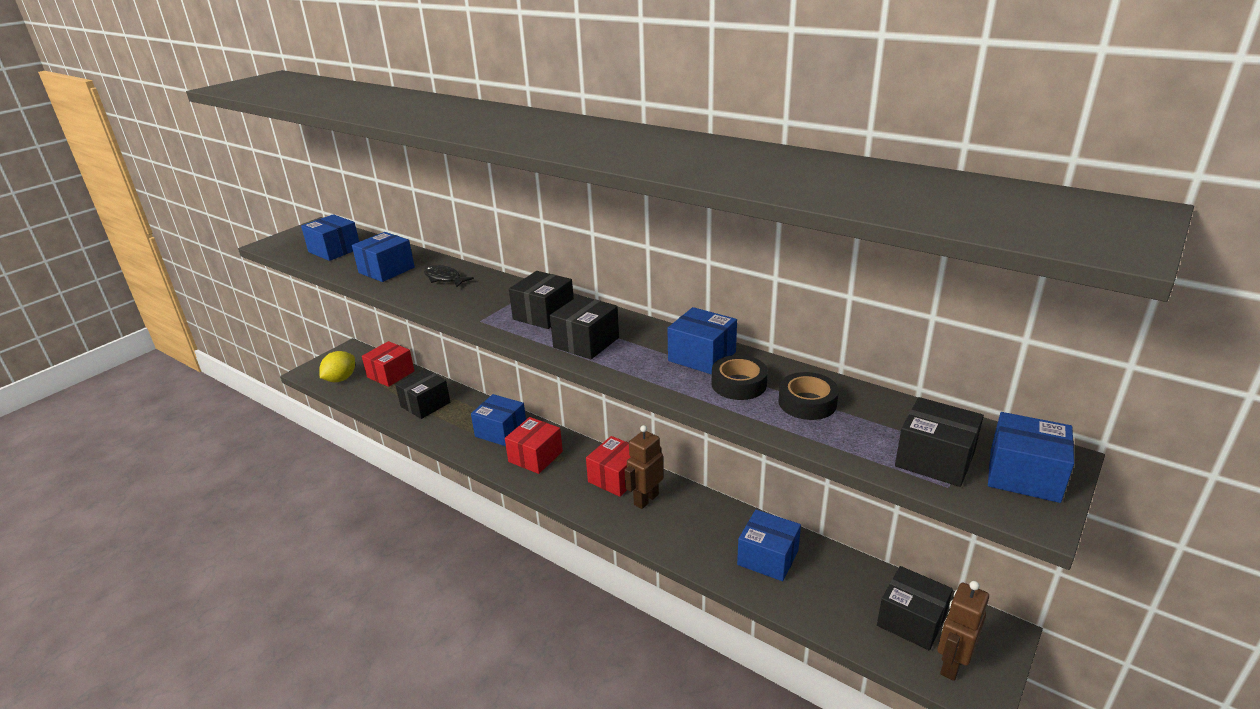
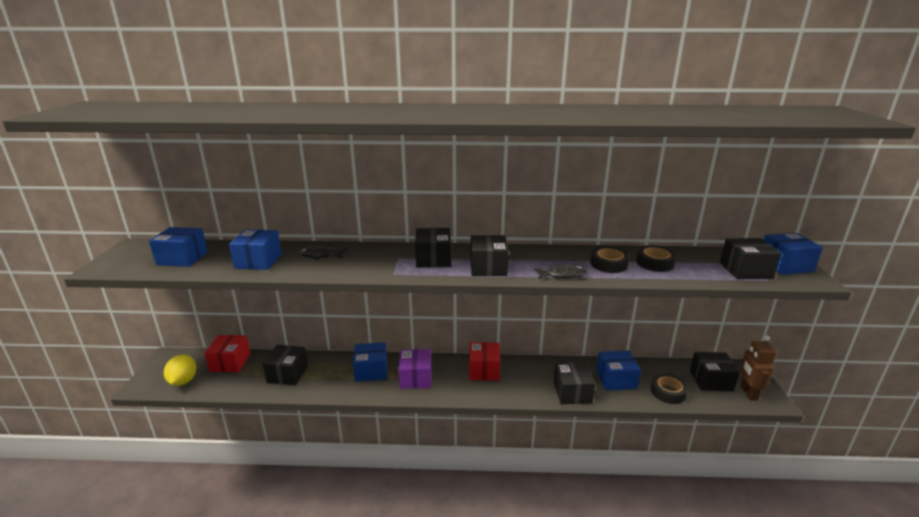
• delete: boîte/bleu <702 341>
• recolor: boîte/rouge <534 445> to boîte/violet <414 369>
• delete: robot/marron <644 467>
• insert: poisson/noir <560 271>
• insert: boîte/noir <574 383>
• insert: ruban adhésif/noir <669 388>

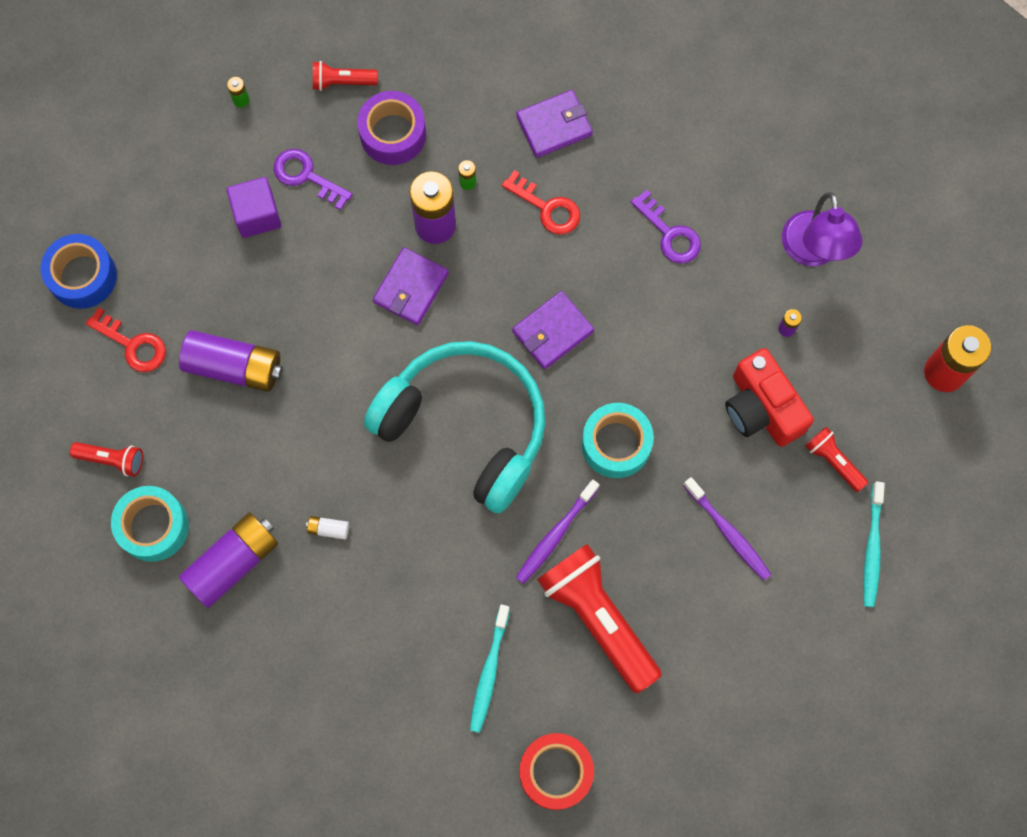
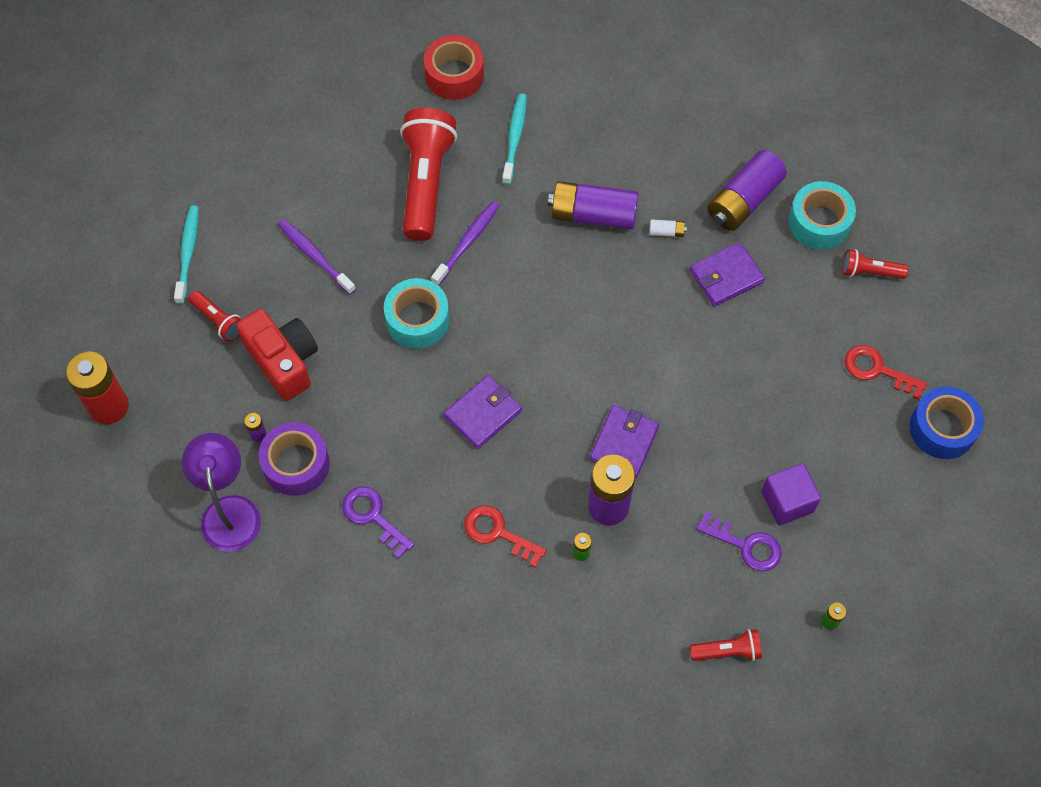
• move: portefeuille/violet <554 124> to <727 274>
• move: ruban adhésif/violet <391 128> to <294 459>
• move: pile/violet <231 361> to <593 205>
• delete: casque audio/turquoise <454 427>
• rotate: lampe de poche/rouge <599 619> = <428 174> 135 degrees counterclockwise

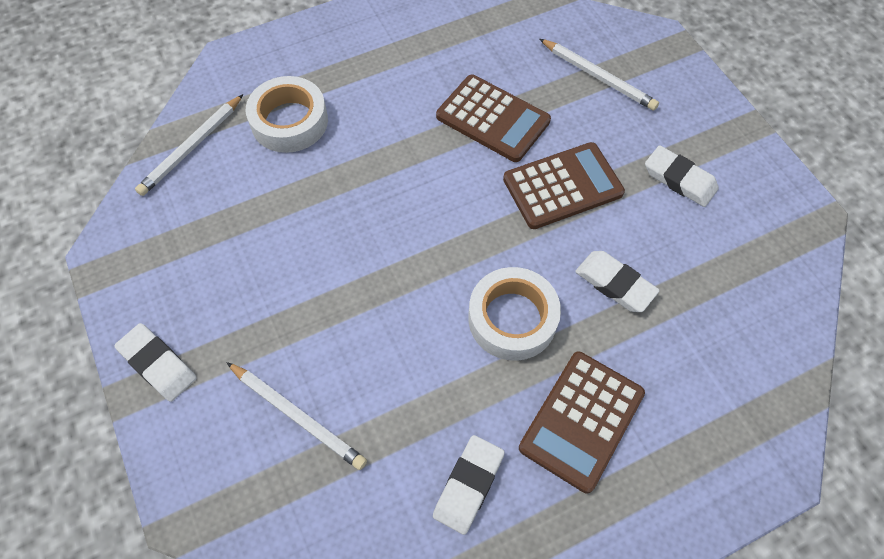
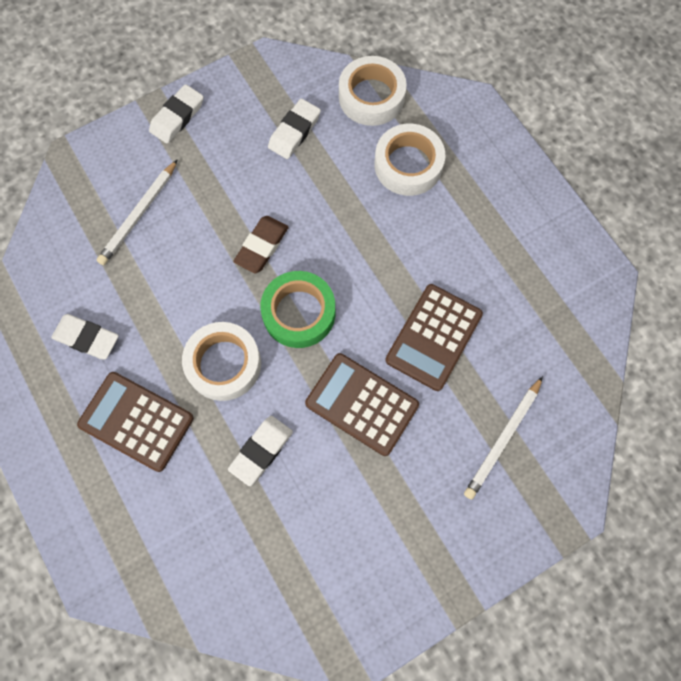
• replace: crayon/blanc <189 145> to ruban adhésif/blanc <373 91>
• rotate: calculatrice/marron <564 185> = <362 404> 150 degrees clockwise
• move: gomme/blanc <682 176> to <294 129>
• insert: gomme/marron <261 244>
• insert: ruban adhésif/vert <298 309>

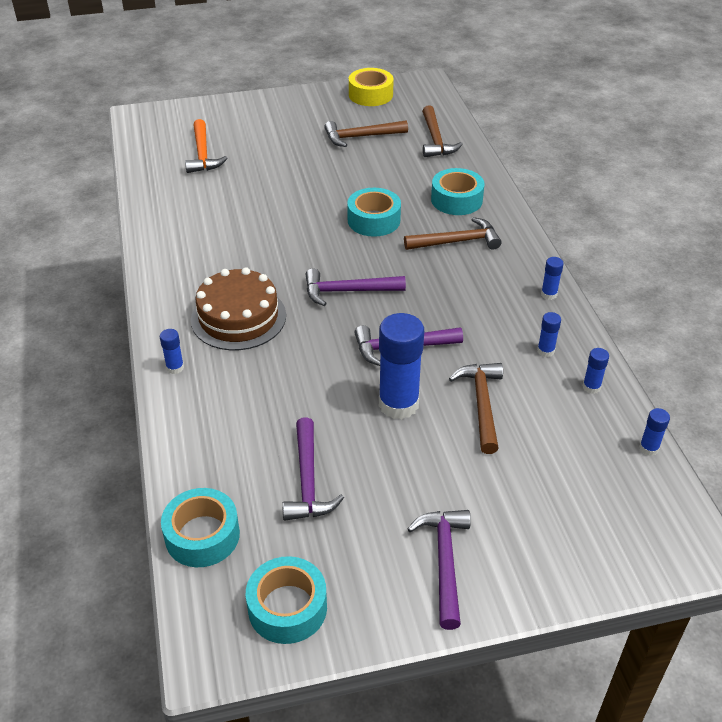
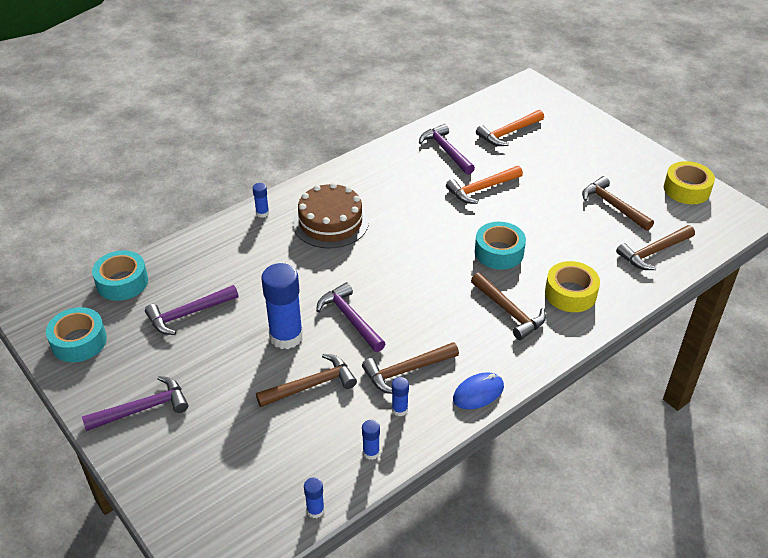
• recolor: ruban adhésif/turquoise <457 191> to ruban adhésif/jaune <572 286>
• replace: bâton de colle/bleu <552 278> to souris/bleu <478 390>
• move: marteau/violet <356 287> to <447 149>
• insert: marteau/orange <484 185>
• insert: marteau/marron <410 368>

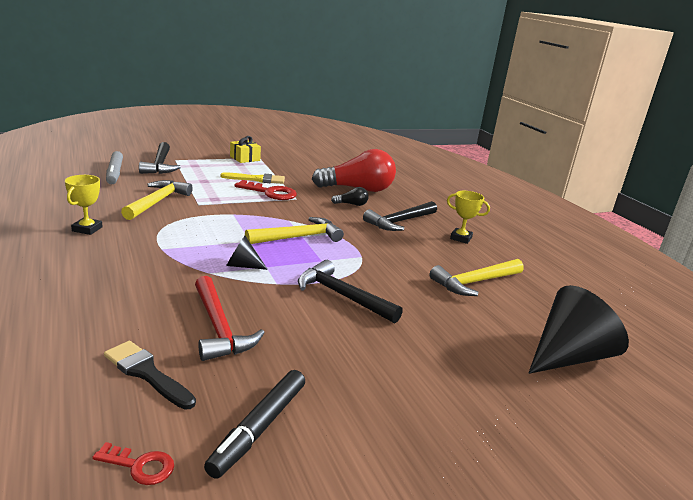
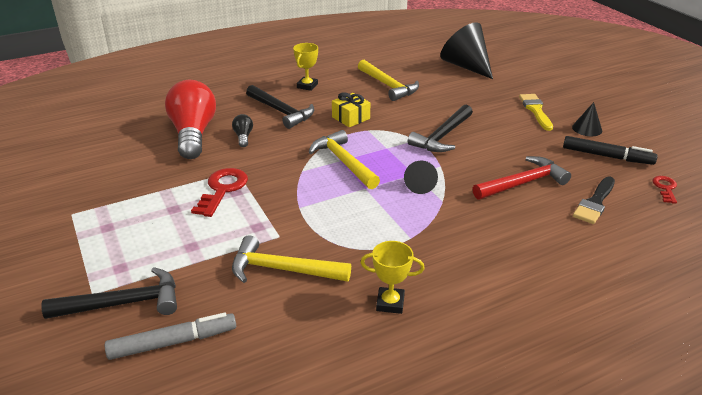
• move: cadeau/jaune <245 149> to <351 109>
• move: pinceau/jaune <252 178> to <536 112>
• insert: cône/noir <587 119>

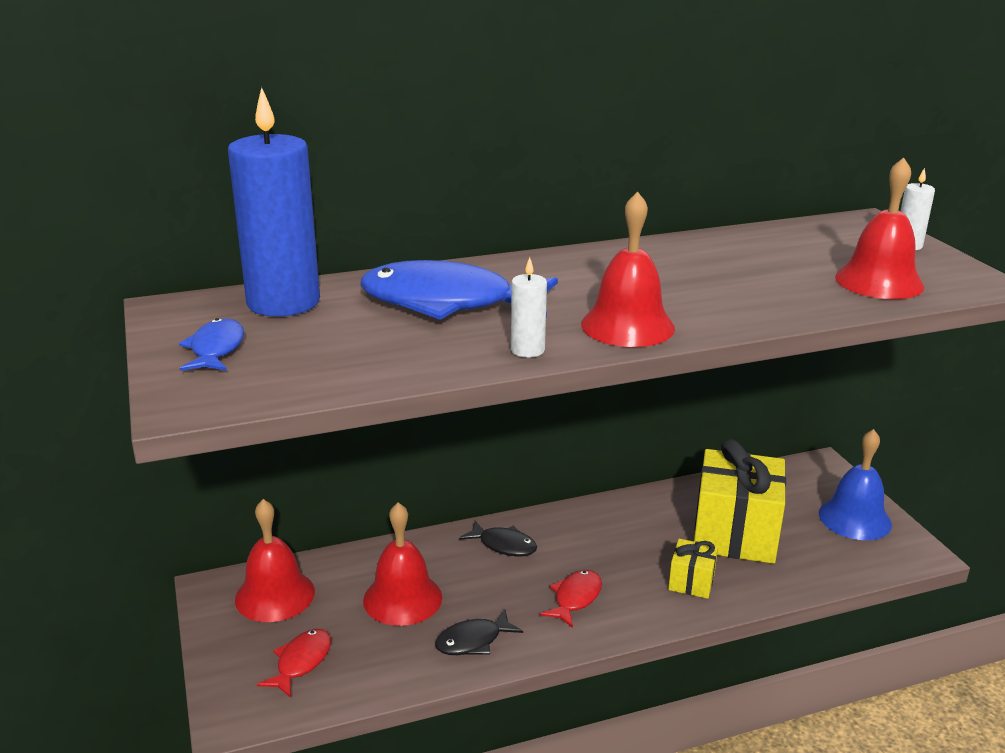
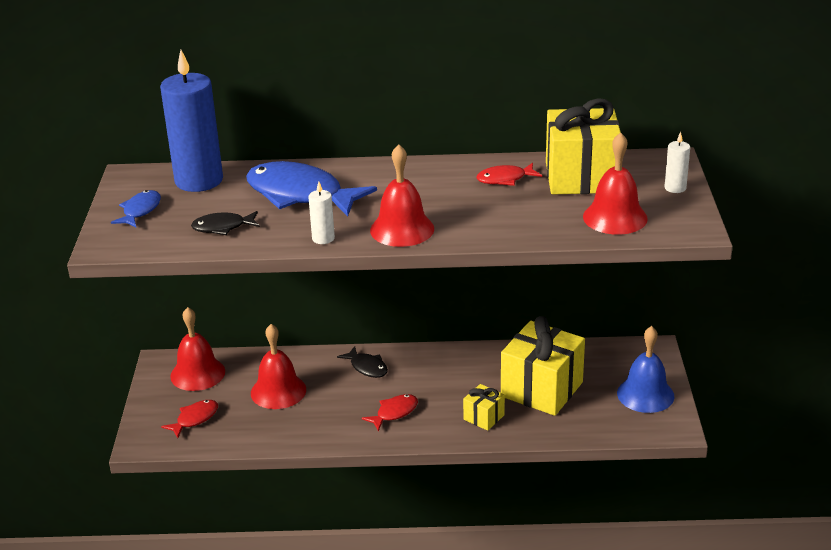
• move: poisson/noir <479 632> to <225 223>
• insert: cadeau/jaune <583 146>
• insert: poisson/rouge <509 174>

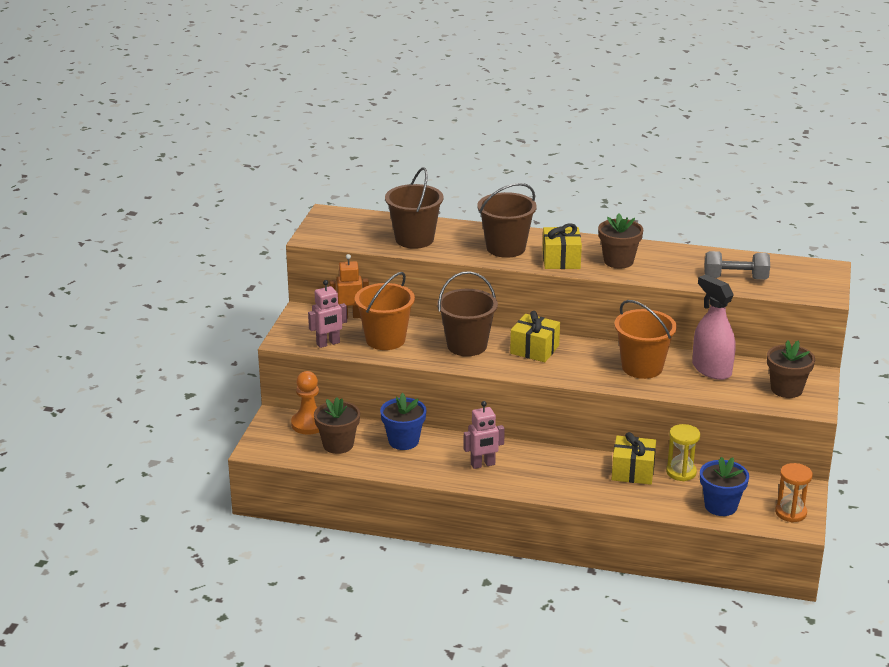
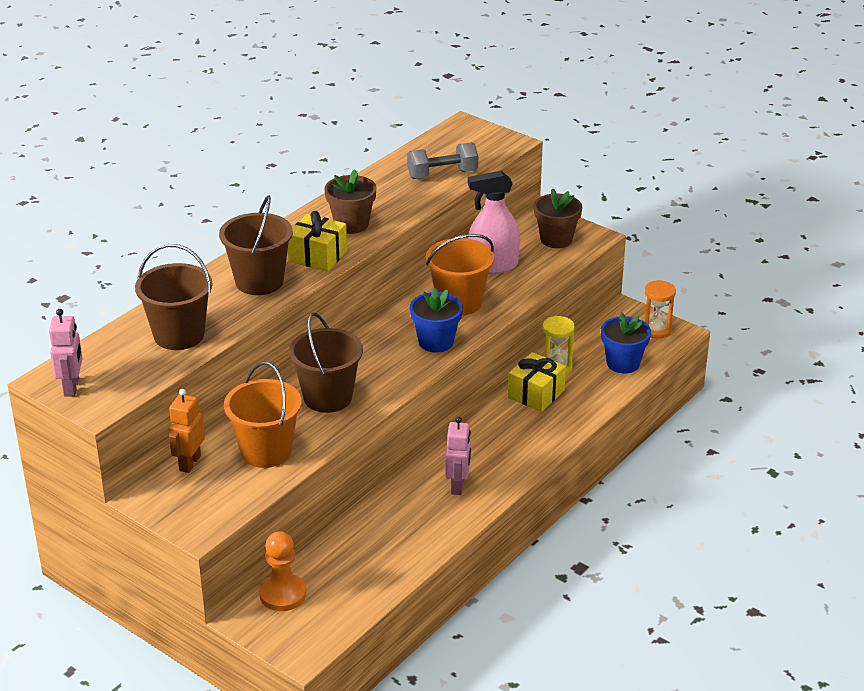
• rotate: haltère/gris <737 265> = <442 160> 45 degrees clockwise
• move: robot/rose <327 314> to <66 353>
• delete: cadeau/jaune <535 336>
• move: pot de fleurs/bleu <403 421> to <436 320>
• delete: pot de fleurs/marron <337 425>

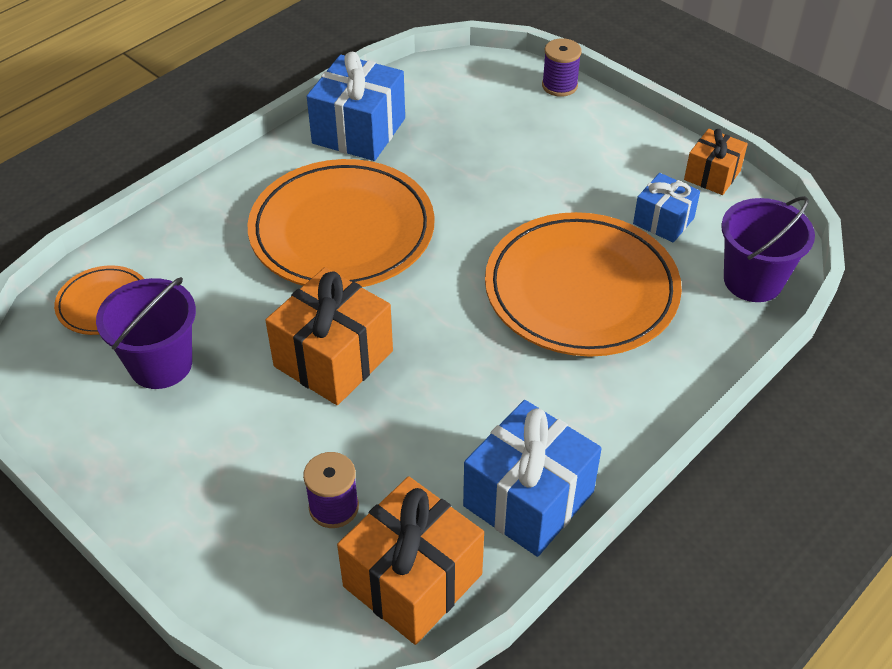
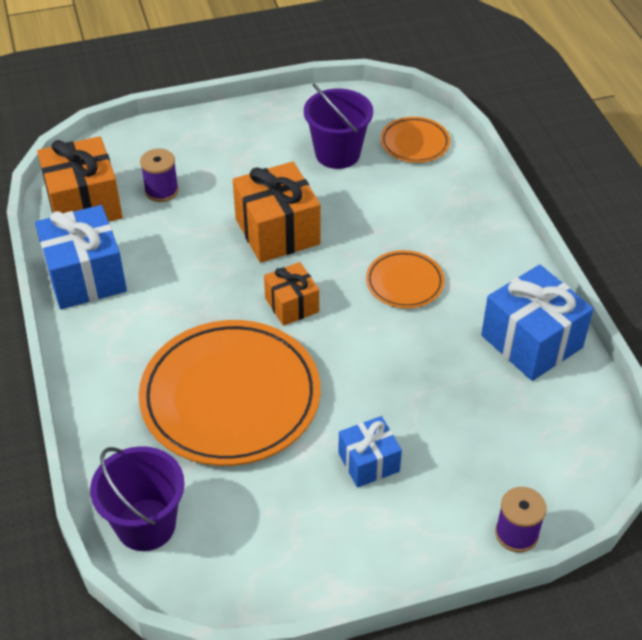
• move: cadeau/orange <716 162> to <291 294>
• resize: assiette/orange <341 223> = <405 279> x0.47
• move: cadeau/bleu <666 208> to <370 452>

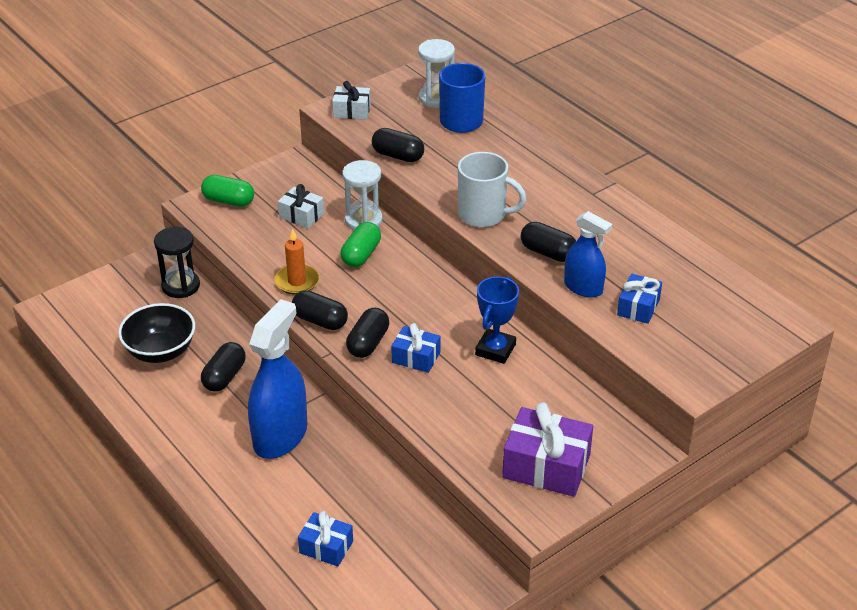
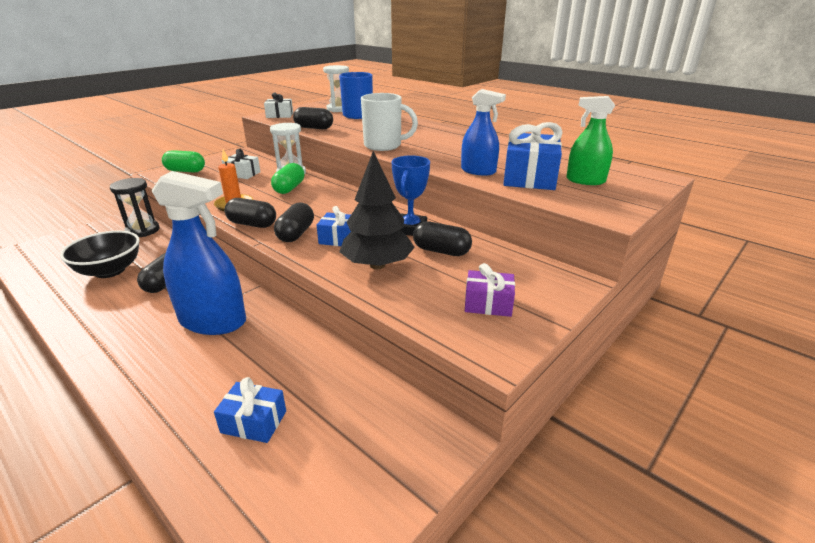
• move: gélule/noir <548 242> to <442 238>
• resize: cadeau/bleu <639 299> = <533 156> x1.73
• rotate: vaporisateur/bleu <277 379> = <198 253> 90 degrees clockwise
• resize: cadeau/violet <547 449> = <490 290> x0.58
• insert: vaporisateur/vert <590 140>
• insert: arbre/noir <377 210>

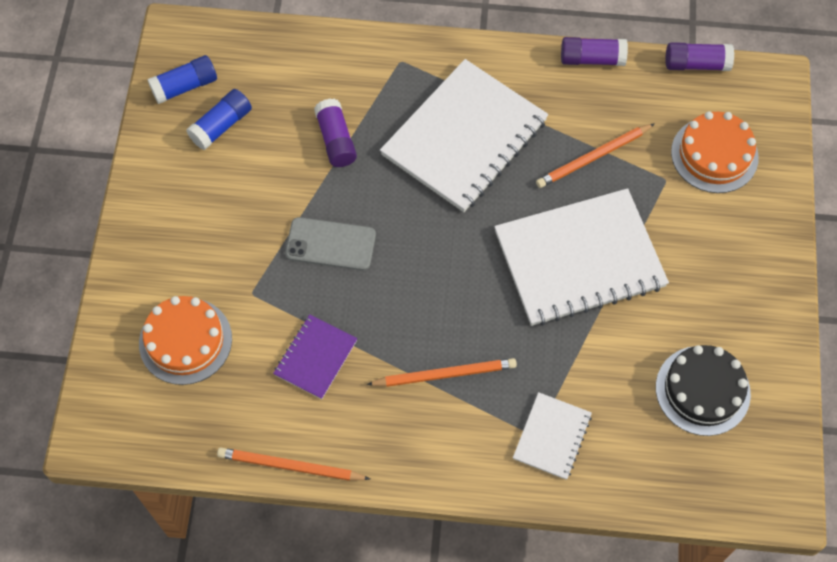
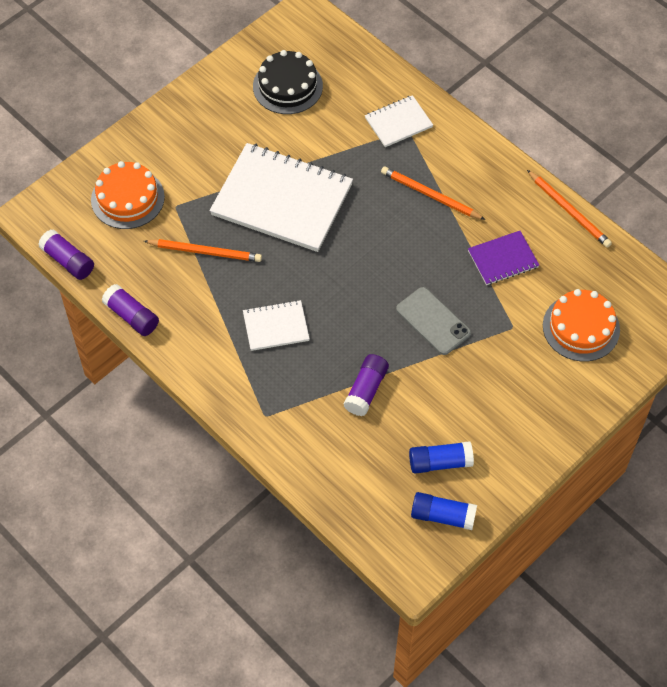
• resize: carnet/blanc <464 135> = <276 325> x0.49

